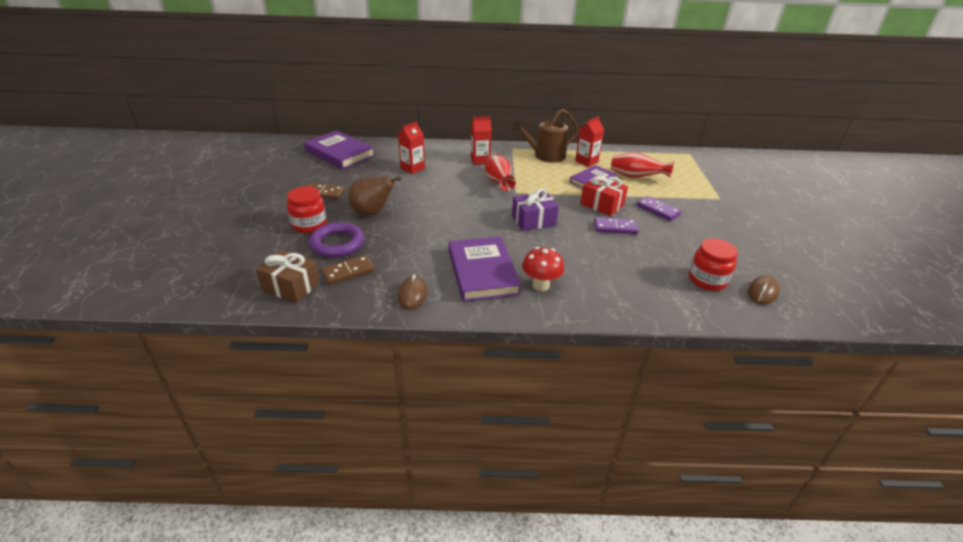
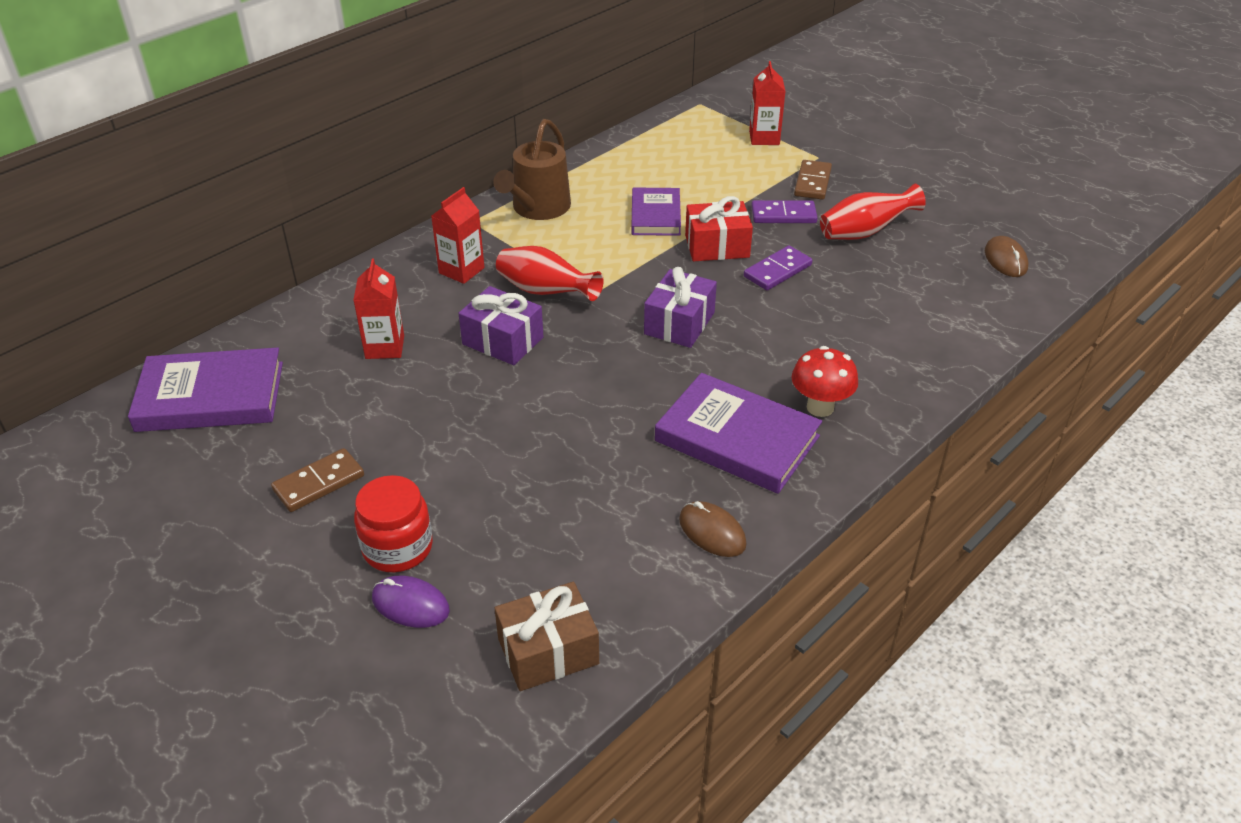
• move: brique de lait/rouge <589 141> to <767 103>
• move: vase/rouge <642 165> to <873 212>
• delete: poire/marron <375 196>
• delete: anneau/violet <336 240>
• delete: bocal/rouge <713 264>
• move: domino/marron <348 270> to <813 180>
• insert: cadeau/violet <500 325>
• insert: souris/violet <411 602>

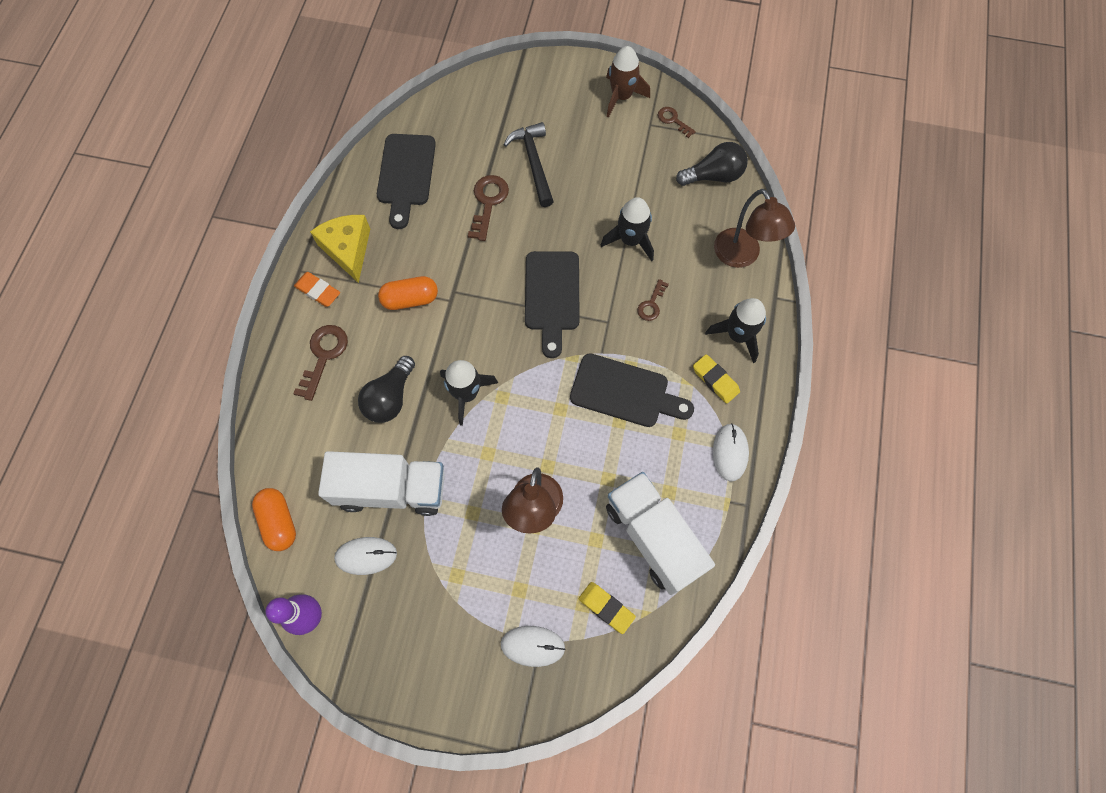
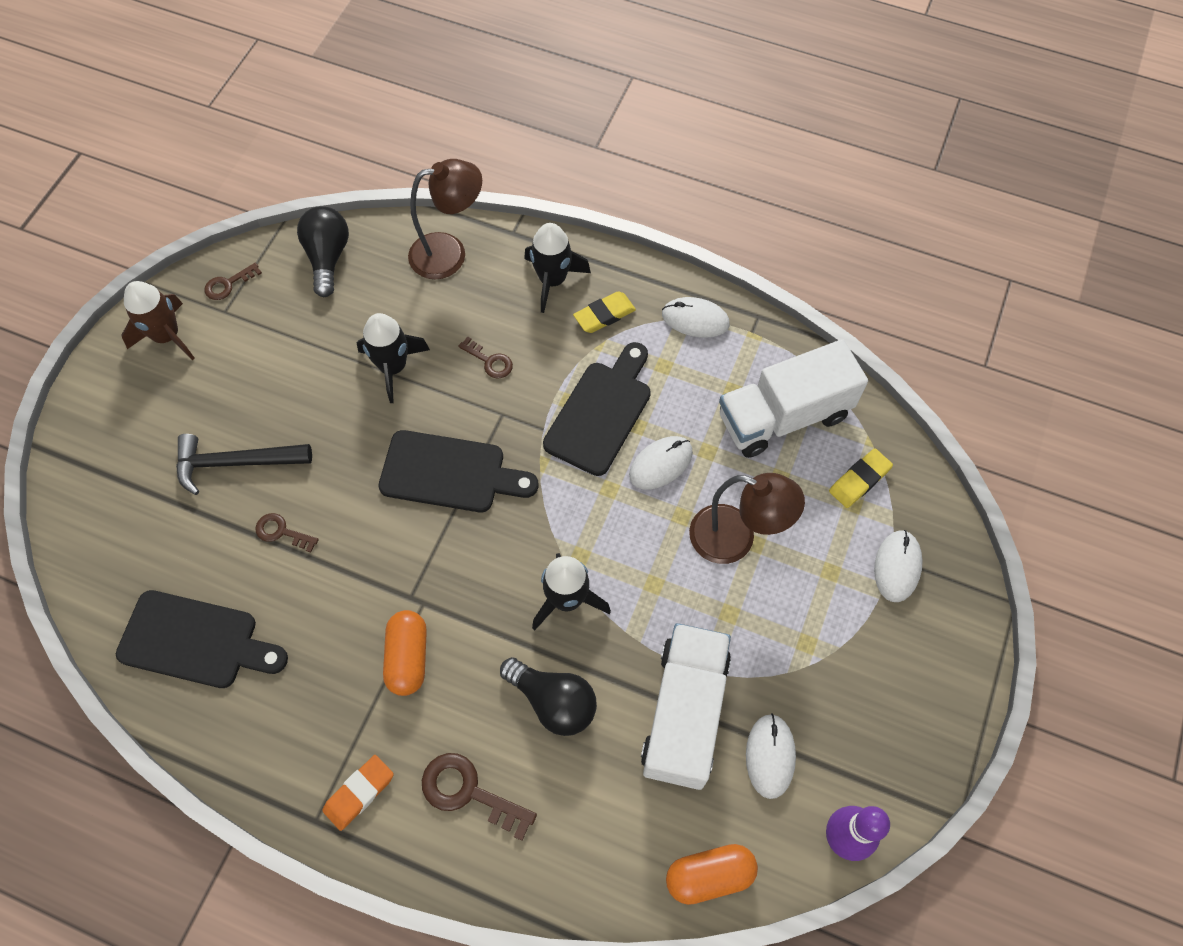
• resize: clé/marron <488 208> = <287 533> x0.60
• delete: fromage/jaune <340 249>
• insert: souris/blanc <661 462>

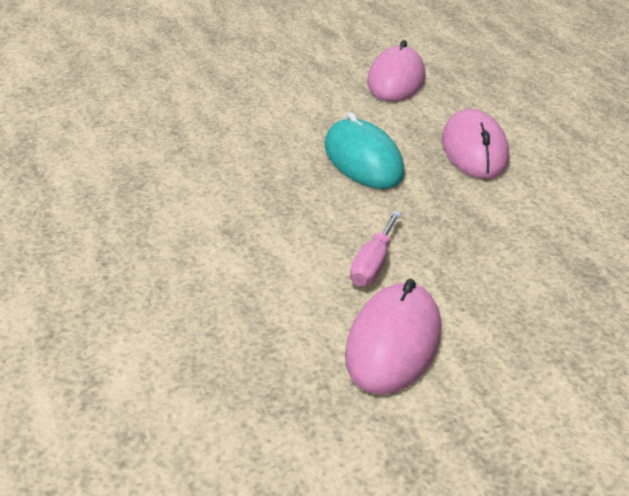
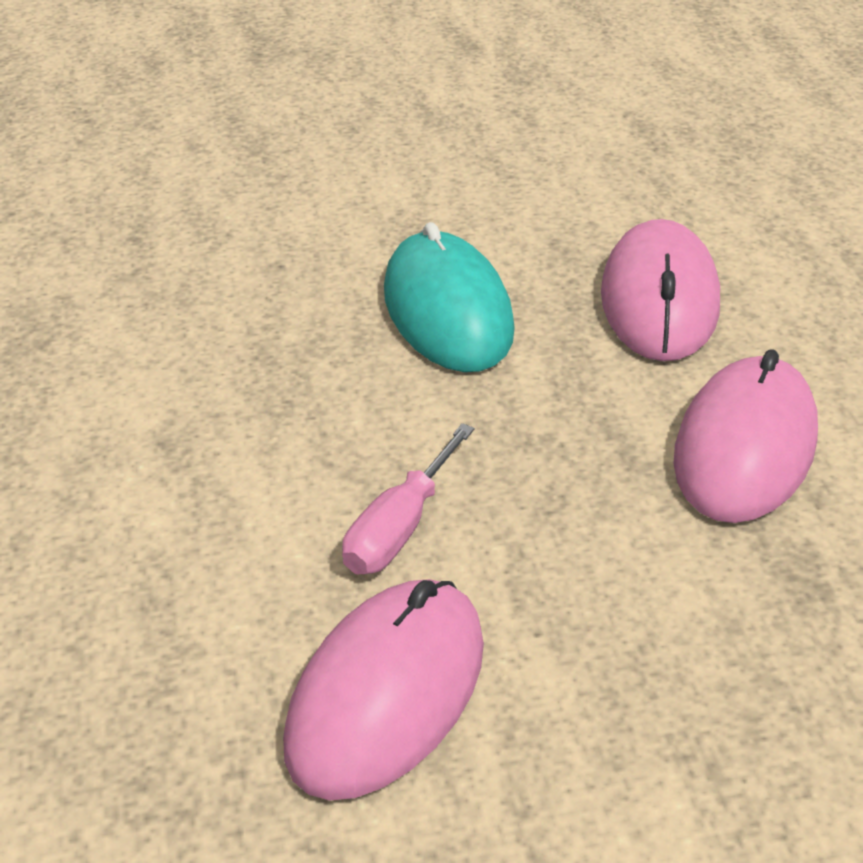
• move: souris/rose <396 70> to <746 436>

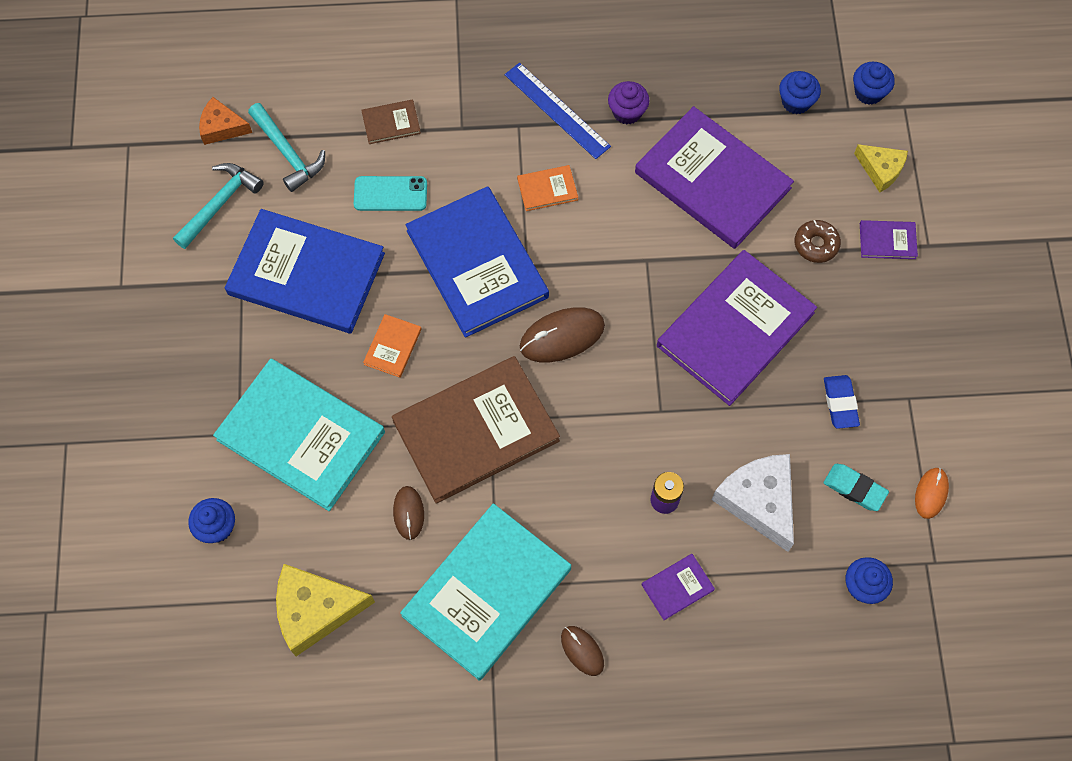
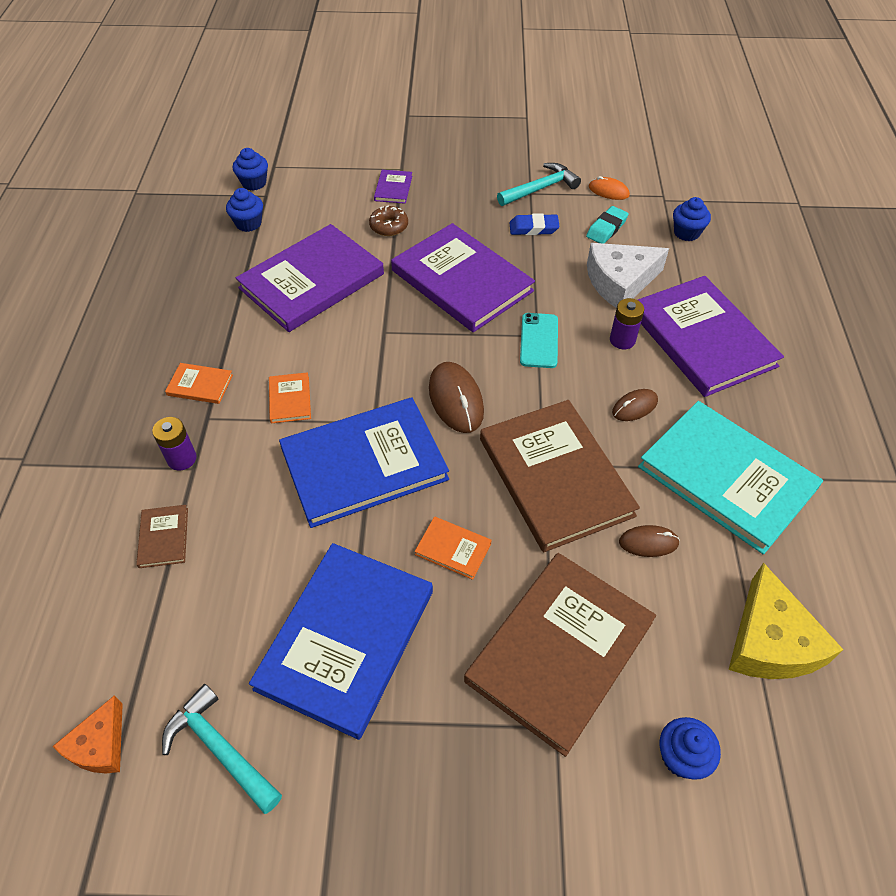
• replace: règle/bleu <558 111> to livre/orange <199 383>
• delete: muffin/violet <628 103>
• move: marteau/turquoise <286 147> to <539 184>
• delete: fromage/jaune <881 168>
• move: téléphone/turquoise <390 193> to <539 340>
• recolor: livre/turquoise <299 435> to livre/marron <560 655>
• resize: livre/violet <678 587> = <711 336> x2.41
• move: souris/marron <582 651> to <635 405>
• insert: pile/violet <174 444>

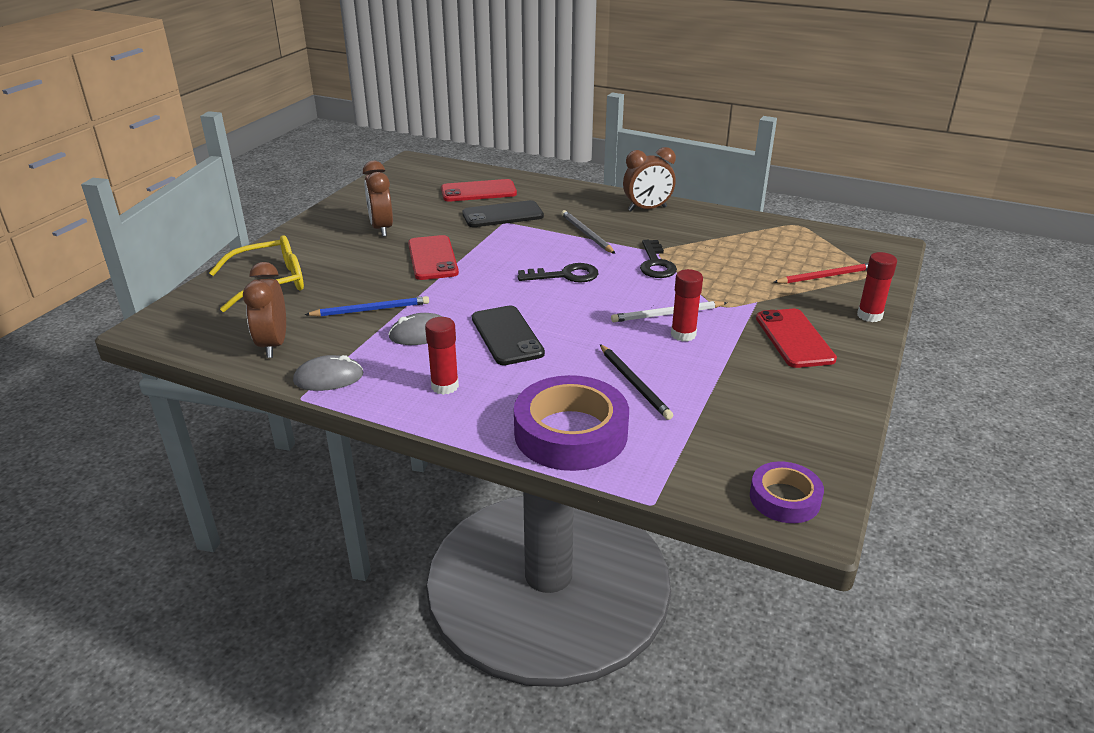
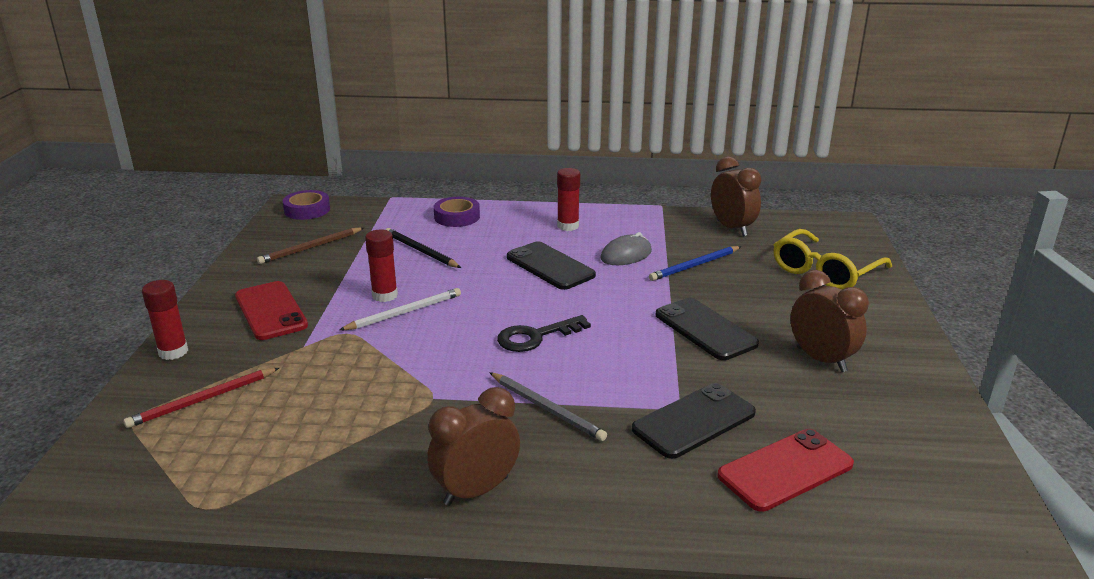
• recolor: téléphone/rouge <433 257> to téléphone/noir <707 329>
• delete: clé/noir <658 259>
• delete: souris/gris <328 373>
• resize: ruban adhésif/violet <571 423> = <457 212> x0.56
• insert: crayon/marron <310 245>

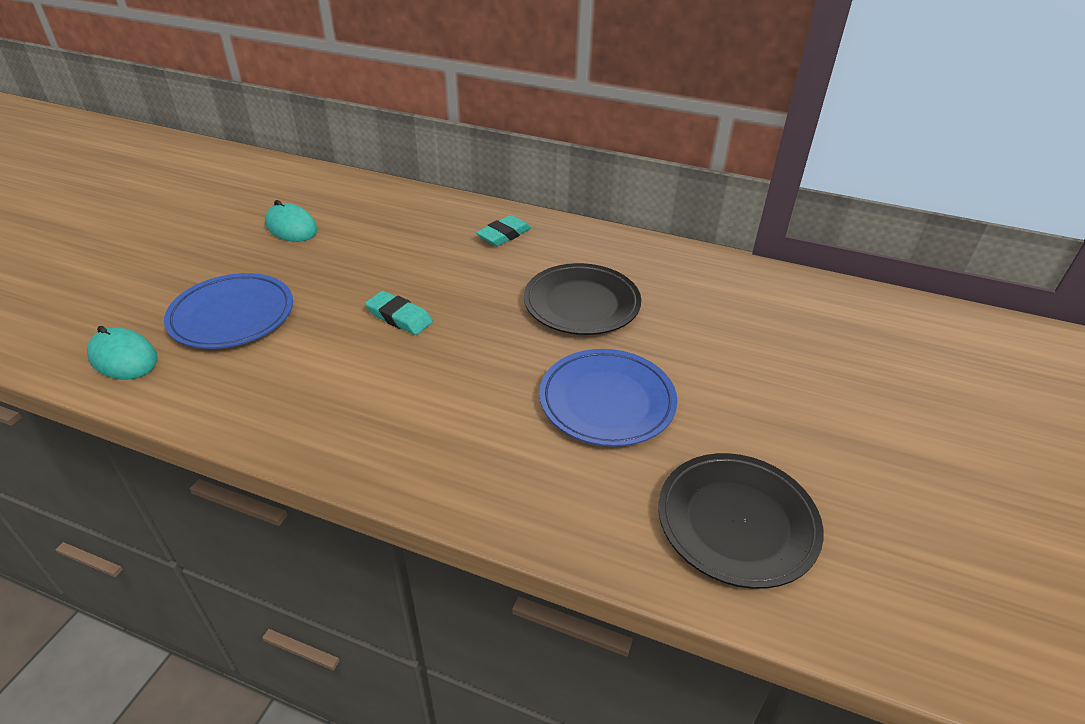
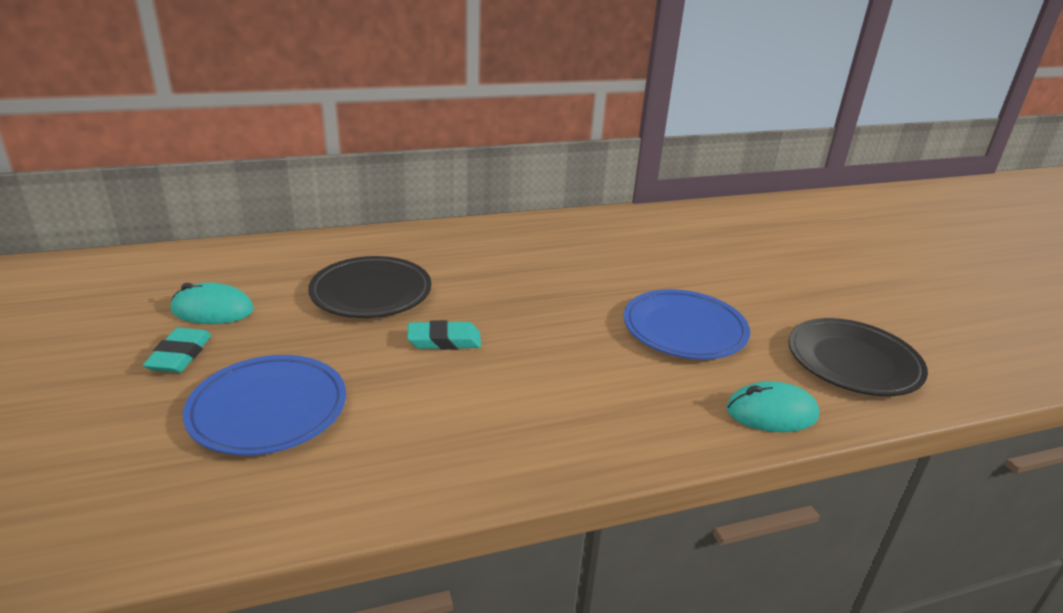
• move: gomme/turquoise <503 230> to <177 350>
• move: assiette/noir <582 299> to <370 287>
• move: souris/turquoise <122 353> to <772 406>

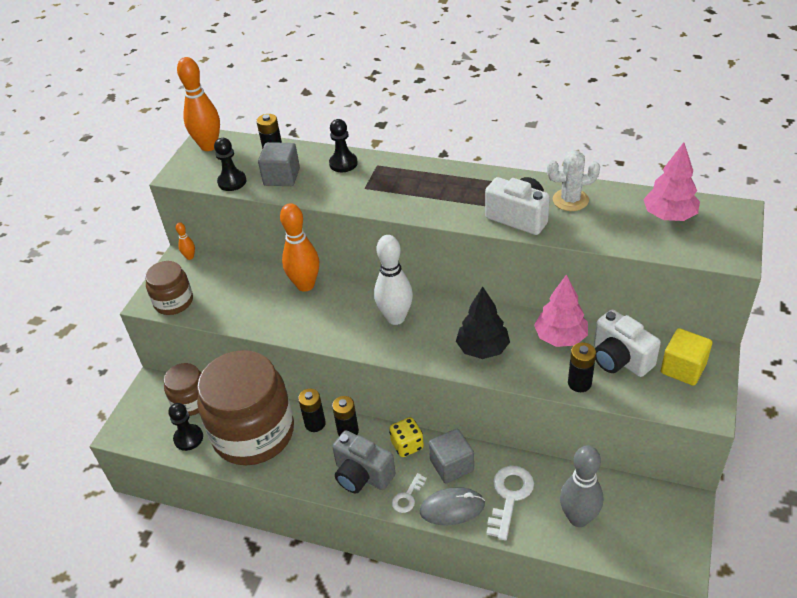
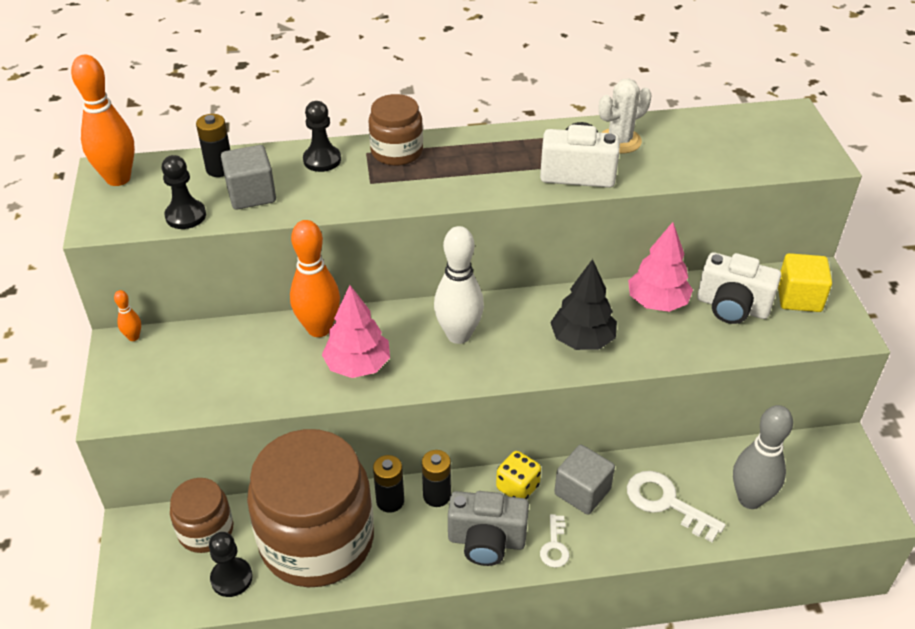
• move: arbre/rose <671 181> to <356 331>
• move: bocal/marron <169 288> to <396 130>
• delete: pile/noir <582 367>
• rotate: clé/blanc <510 503> = <676 506> 45 degrees counterclockwise
• delete: souris/gris <452 506>

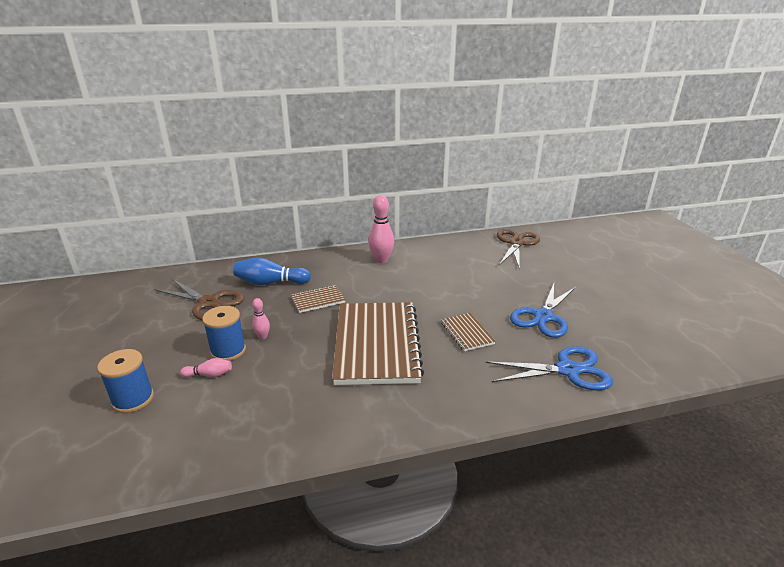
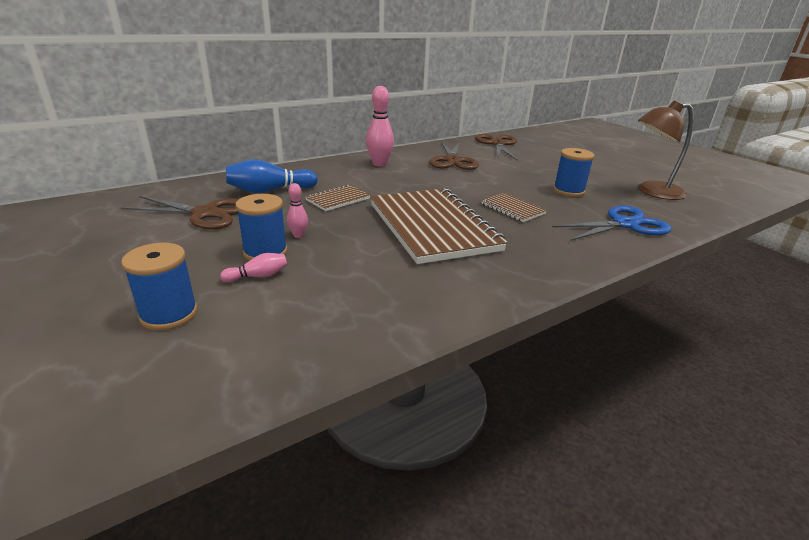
• replace: ciseaux/bleu <543 311> to bobine/bleu <574 172>
• insert: lampe/marron <666 150>
• insert: ciseaux/marron <454 156>

